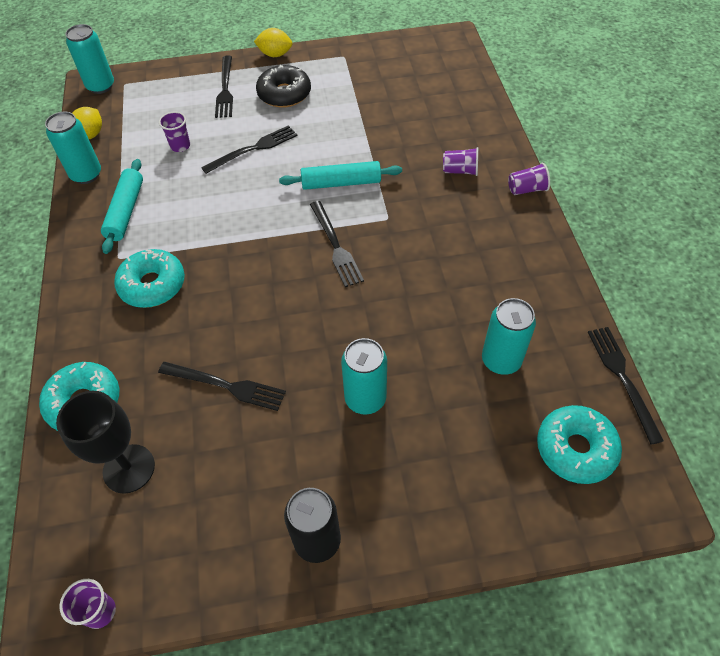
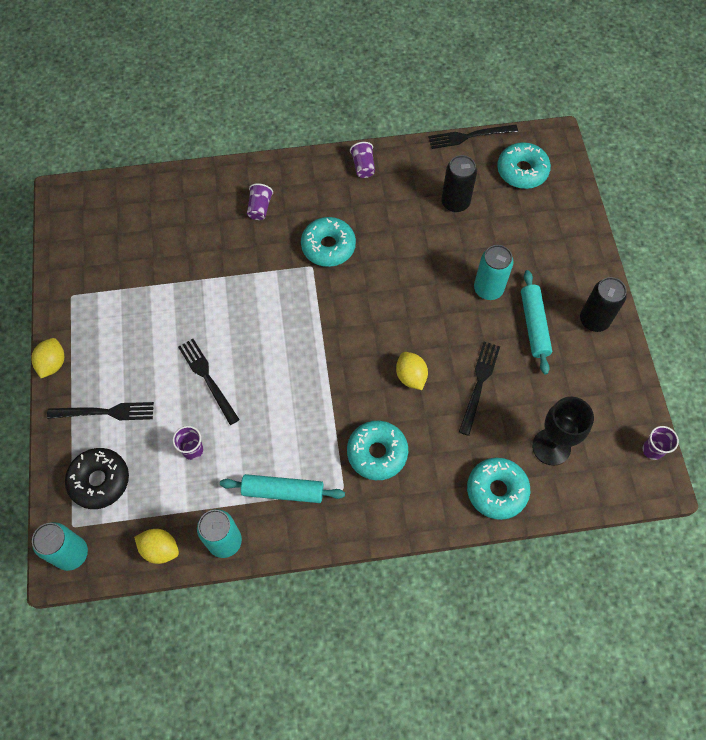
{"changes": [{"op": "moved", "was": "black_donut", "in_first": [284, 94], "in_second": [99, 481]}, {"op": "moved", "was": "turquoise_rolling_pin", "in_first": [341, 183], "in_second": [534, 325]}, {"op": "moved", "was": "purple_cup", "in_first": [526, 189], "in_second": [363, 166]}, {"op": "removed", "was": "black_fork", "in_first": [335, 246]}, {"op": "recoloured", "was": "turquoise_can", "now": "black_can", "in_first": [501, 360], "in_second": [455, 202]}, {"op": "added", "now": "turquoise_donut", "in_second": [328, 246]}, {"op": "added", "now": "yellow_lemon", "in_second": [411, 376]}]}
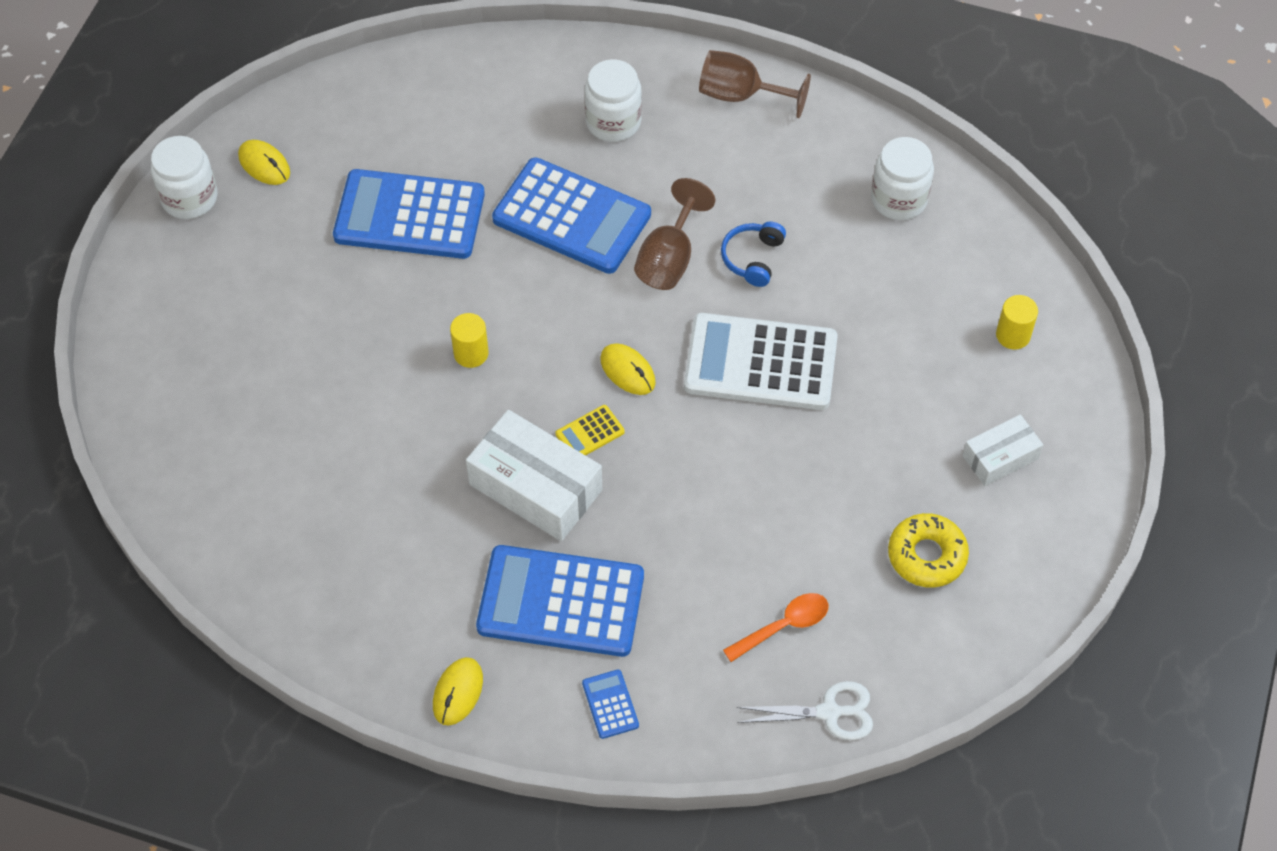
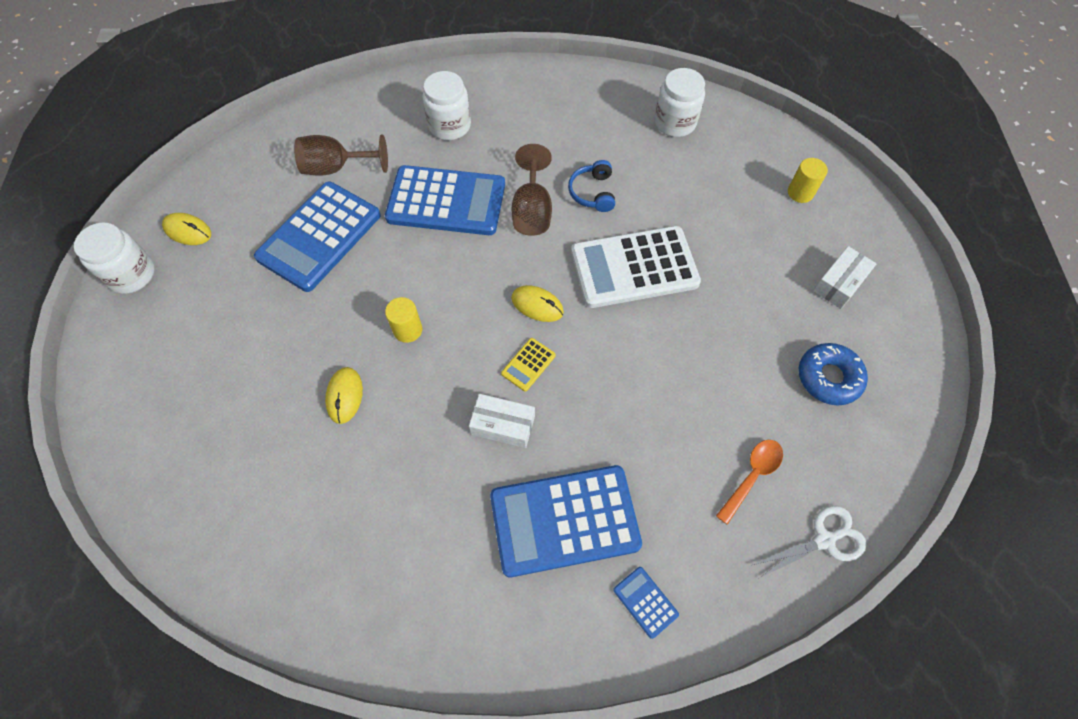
{"changes": [{"op": "moved", "was": "brown_goblet", "in_first": [741, 95], "in_second": [336, 168]}, {"op": "turned", "was": "blue_calculator", "in_first": [409, 215], "in_second": [319, 236], "clockwise": -45}, {"op": "resized", "was": "white_box", "in_first": [535, 487], "in_second": [503, 425], "ratio": 0.58}, {"op": "recoloured", "was": "yellow_donut", "now": "blue_donut", "in_first": [926, 555], "in_second": [828, 377]}, {"op": "moved", "was": "yellow_mouse", "in_first": [458, 692], "in_second": [344, 396]}]}
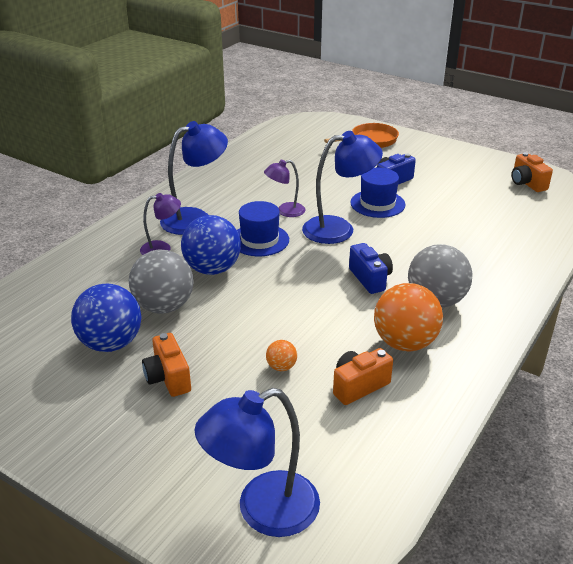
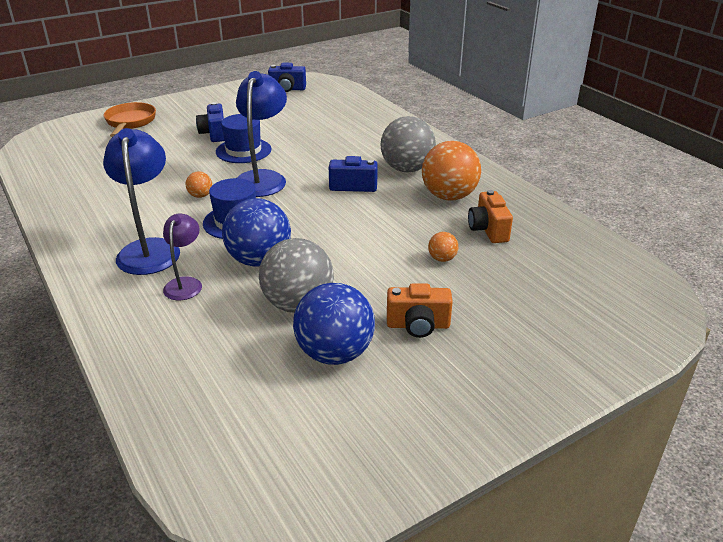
{"changes": [{"op": "recoloured", "was": "orange_camera", "now": "blue_camera", "in_first": [527, 183], "in_second": [287, 89]}, {"op": "replaced", "was": "purple_lamp", "now": "orange_ball", "in_first": [285, 211], "in_second": [200, 196]}, {"op": "removed", "was": "blue_lamp", "in_first": [263, 511]}]}
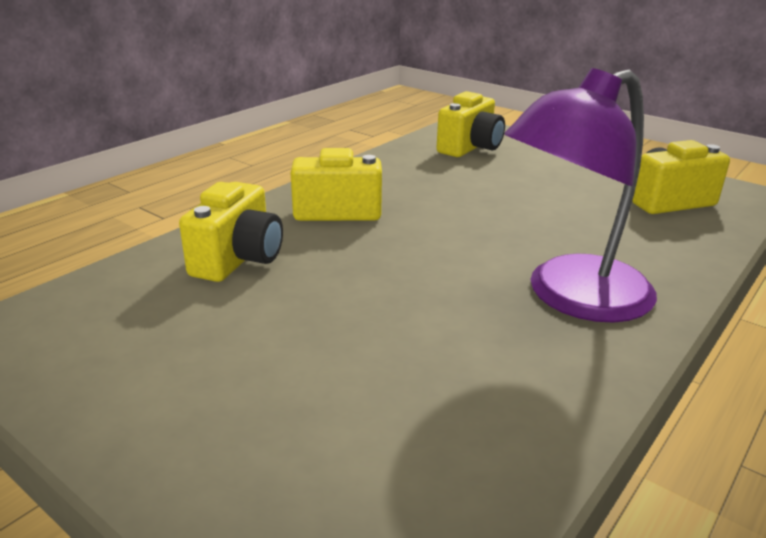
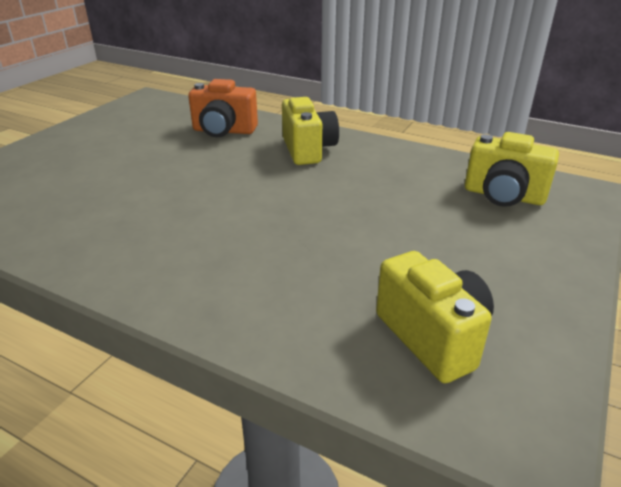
{"changes": [{"op": "removed", "was": "purple_lamp", "in_first": [572, 297]}, {"op": "recoloured", "was": "yellow_camera", "now": "orange_camera", "in_first": [238, 260], "in_second": [224, 131]}]}
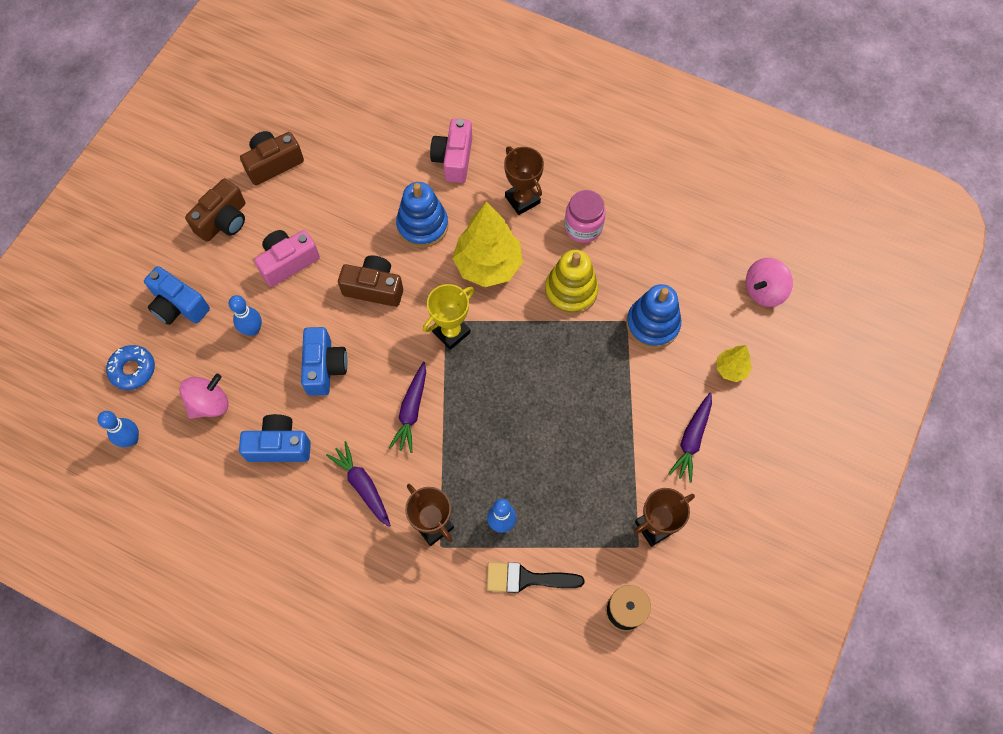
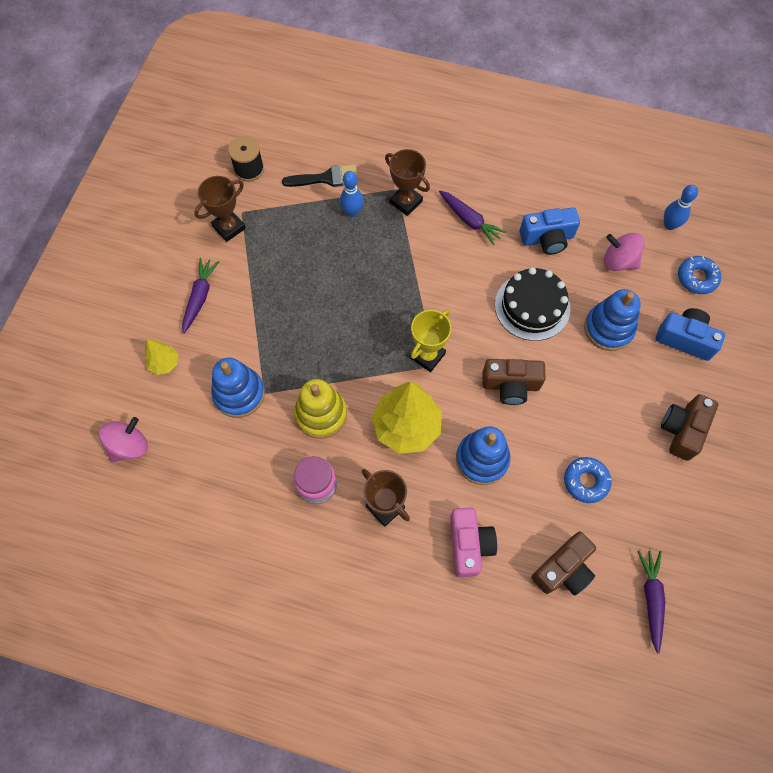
{"changes": [{"op": "moved", "was": "brown_camera", "in_first": [273, 164], "in_second": [563, 569]}, {"op": "removed", "was": "pink_camera", "in_first": [288, 262]}, {"op": "replaced", "was": "blue_bowling_pin", "now": "blue_stacking_toy", "in_first": [253, 329], "in_second": [608, 328]}, {"op": "replaced", "was": "blue_camera", "now": "black_cake", "in_first": [324, 367], "in_second": [532, 306]}, {"op": "moved", "was": "purple_carrot", "in_first": [411, 411], "in_second": [651, 598]}, {"op": "turned", "was": "pink_spinning_top", "in_first": [209, 404], "in_second": [618, 261], "clockwise": 75}, {"op": "added", "now": "blue_donut", "in_second": [586, 481]}]}
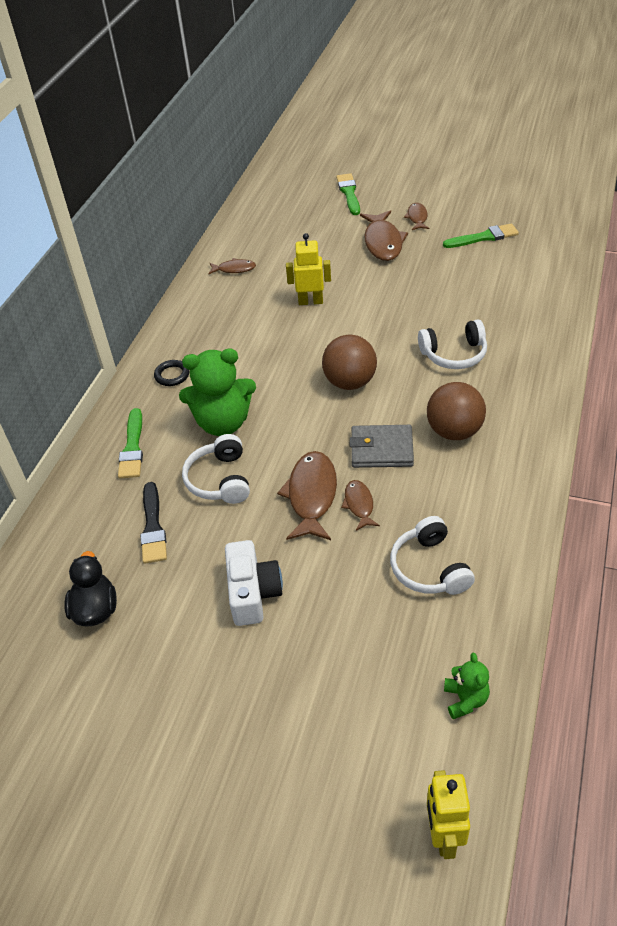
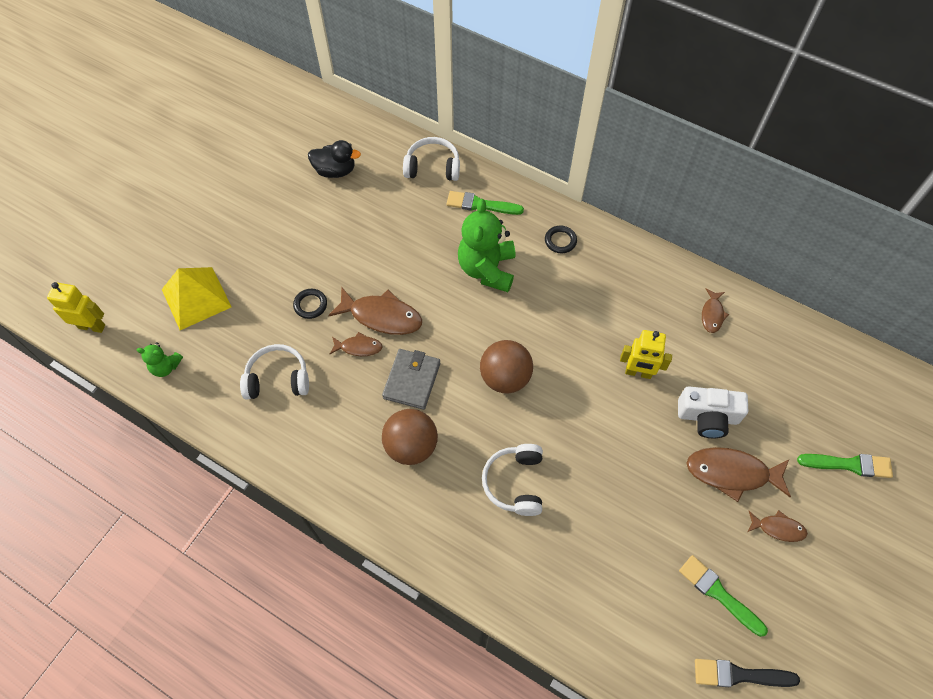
{"changes": [{"op": "turned", "was": "green_brush", "in_first": [483, 237], "in_second": [718, 593], "clockwise": 135}, {"op": "turned", "was": "yellow_robot", "in_first": [310, 301], "in_second": [638, 372], "clockwise": 90}, {"op": "moved", "was": "white_headphones", "in_first": [220, 480], "in_second": [432, 167]}, {"op": "moved", "was": "black_brush", "in_first": [153, 527], "in_second": [739, 675]}, {"op": "moved", "was": "white_camera", "in_first": [253, 593], "in_second": [707, 417]}, {"op": "added", "now": "yellow_pyramid", "in_second": [196, 298]}, {"op": "added", "now": "black_ring", "in_second": [310, 305]}]}
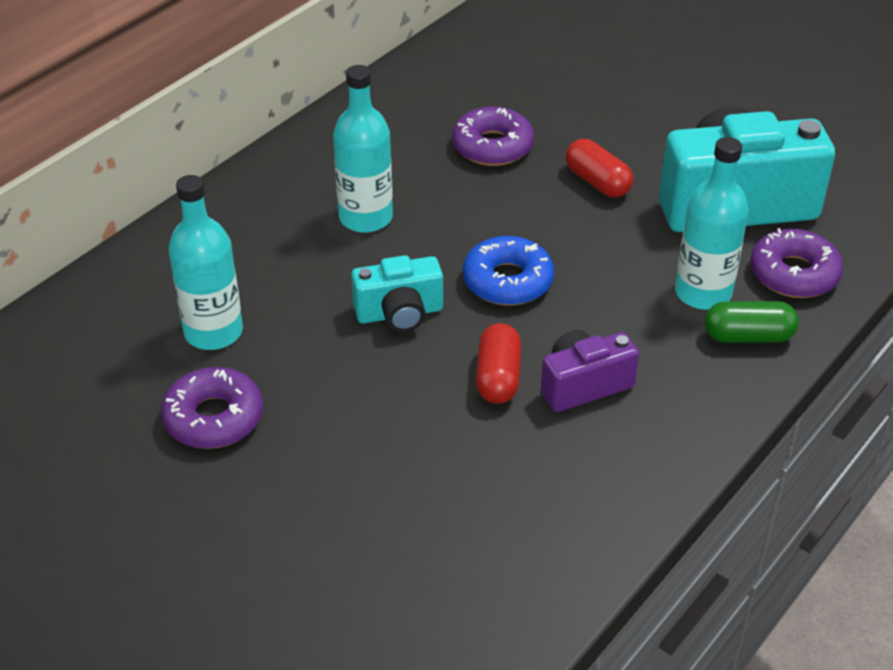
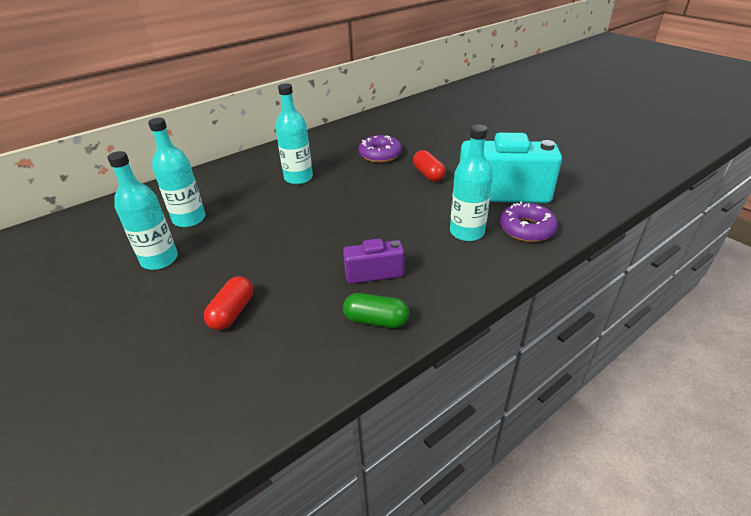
{"changes": [{"op": "removed", "was": "blue_donut", "in_first": [507, 281]}, {"op": "removed", "was": "turquoise_camera", "in_first": [399, 313]}, {"op": "moved", "was": "green_capsule", "in_first": [748, 336], "in_second": [376, 320]}, {"op": "moved", "was": "red_capsule", "in_first": [498, 377], "in_second": [232, 312]}, {"op": "replaced", "was": "purple_donut", "now": "turquoise_bottle", "in_first": [214, 418], "in_second": [159, 260]}]}
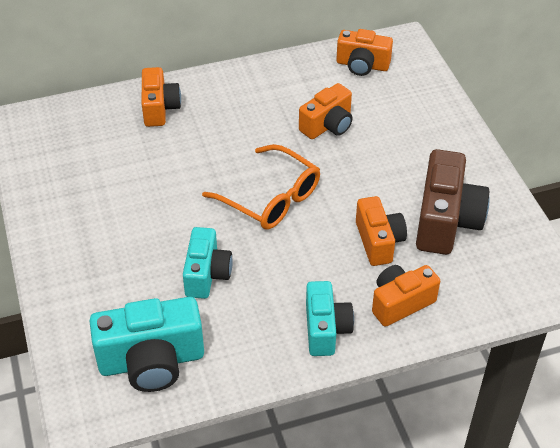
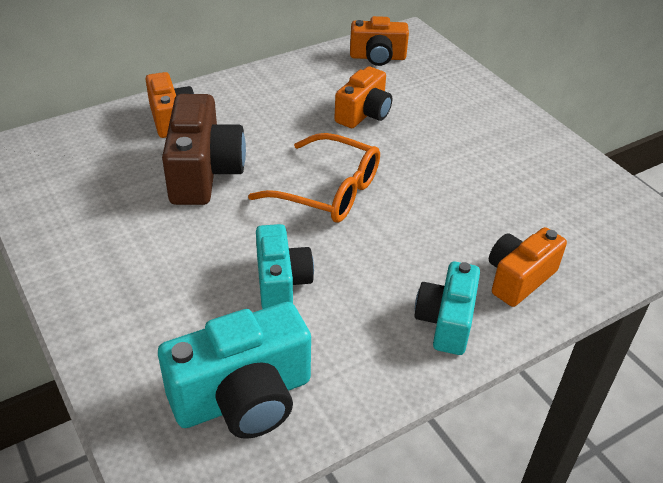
{"changes": [{"op": "moved", "was": "brown_camera", "in_first": [446, 221], "in_second": [204, 173]}, {"op": "removed", "was": "orange_camera", "in_first": [378, 241]}, {"op": "turned", "was": "turquoise_camera", "in_first": [325, 329], "in_second": [446, 321], "clockwise": -150}]}
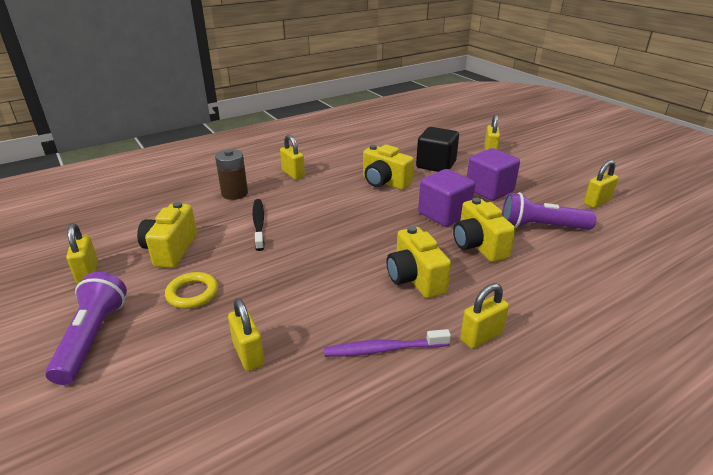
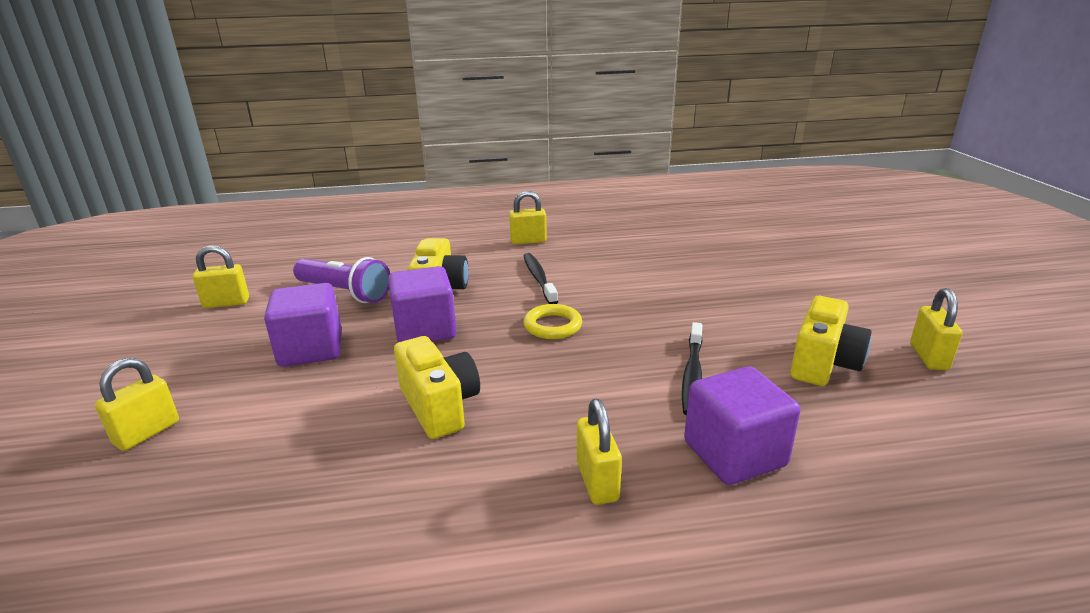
{"changes": [{"op": "removed", "was": "black_cube", "in_first": [436, 165]}, {"op": "replaced", "was": "brown_battery", "now": "purple_cube", "in_first": [234, 193], "in_second": [734, 454]}, {"op": "replaced", "was": "yellow_camera", "now": "black_toothbrush", "in_first": [415, 279], "in_second": [538, 279]}, {"op": "removed", "was": "purple_flashlight", "in_first": [93, 337]}, {"op": "moved", "was": "yellow_ring", "in_first": [192, 293], "in_second": [552, 326]}, {"op": "removed", "was": "yellow_padlock", "in_first": [248, 354]}, {"op": "removed", "was": "purple_toothbrush", "in_first": [383, 349]}]}
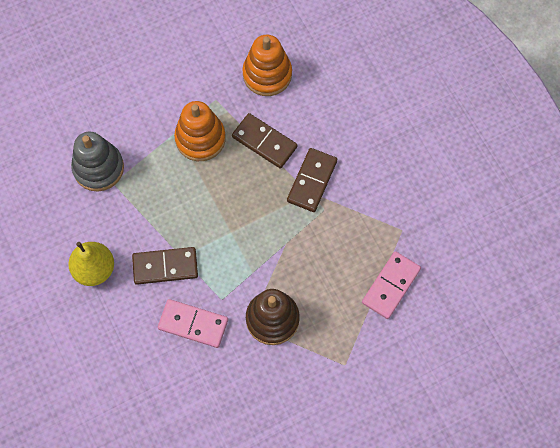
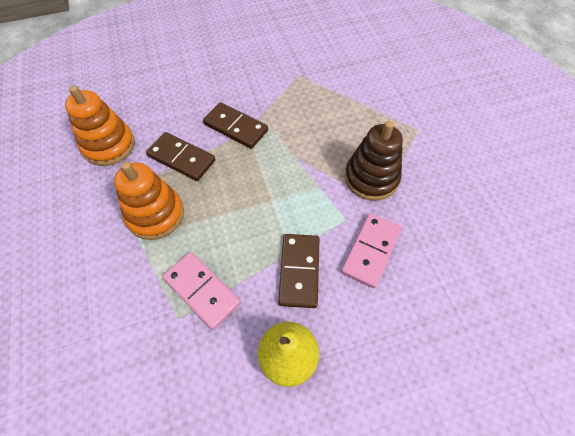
{"changes": [{"op": "turned", "was": "brown_domino", "in_first": [264, 142], "in_second": [181, 158], "clockwise": 75}, {"op": "removed", "was": "grey_stacking_toy", "in_first": [98, 168]}, {"op": "moved", "was": "pink_domino", "in_first": [391, 286], "in_second": [202, 290]}]}
